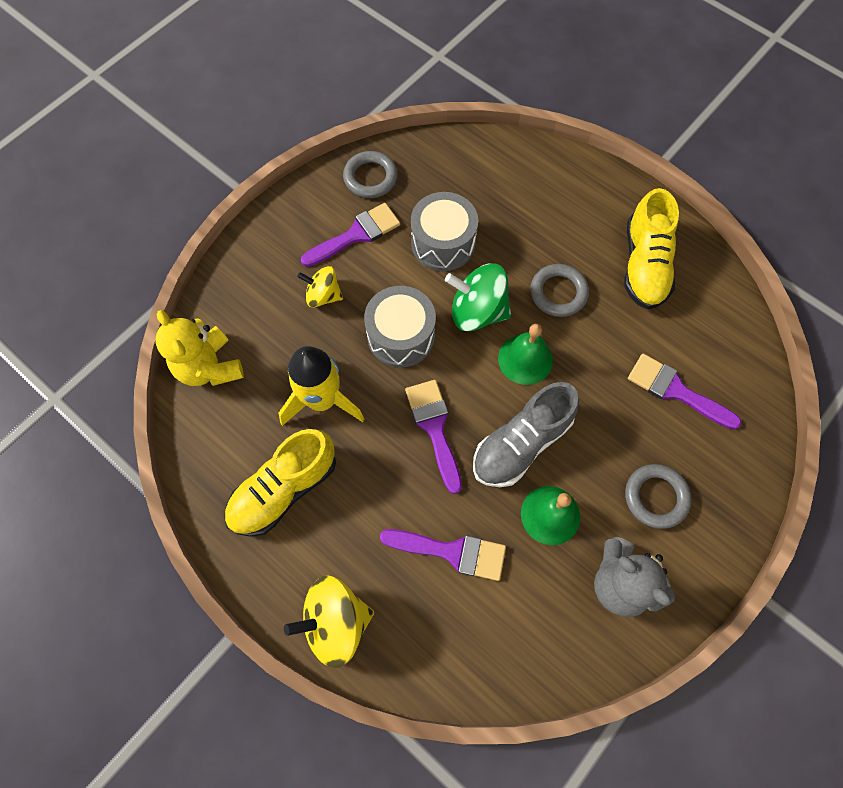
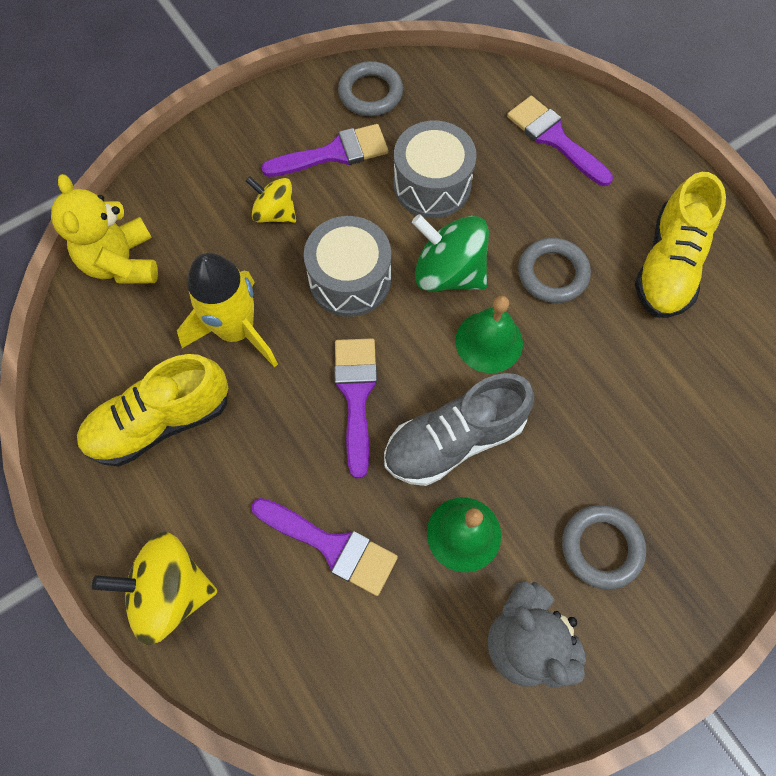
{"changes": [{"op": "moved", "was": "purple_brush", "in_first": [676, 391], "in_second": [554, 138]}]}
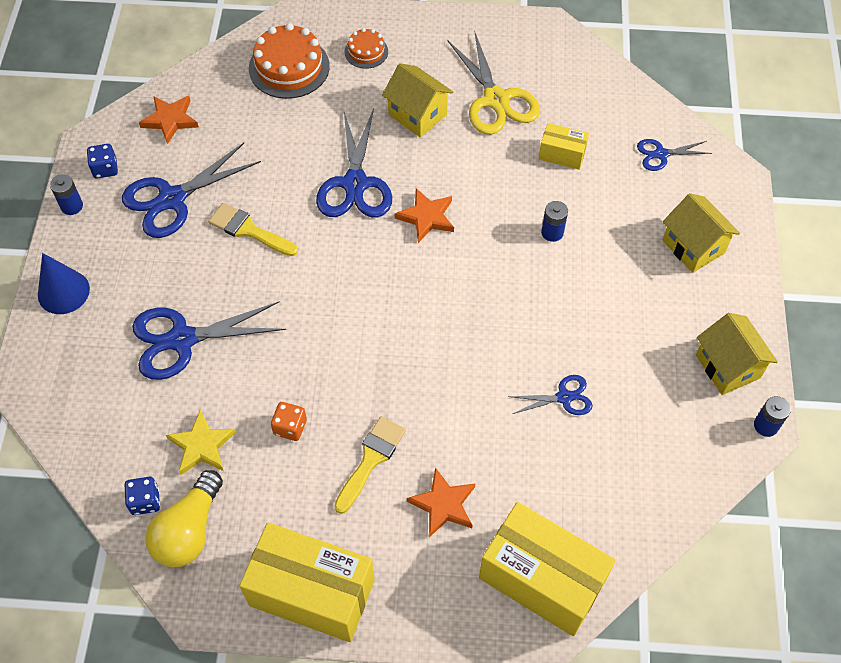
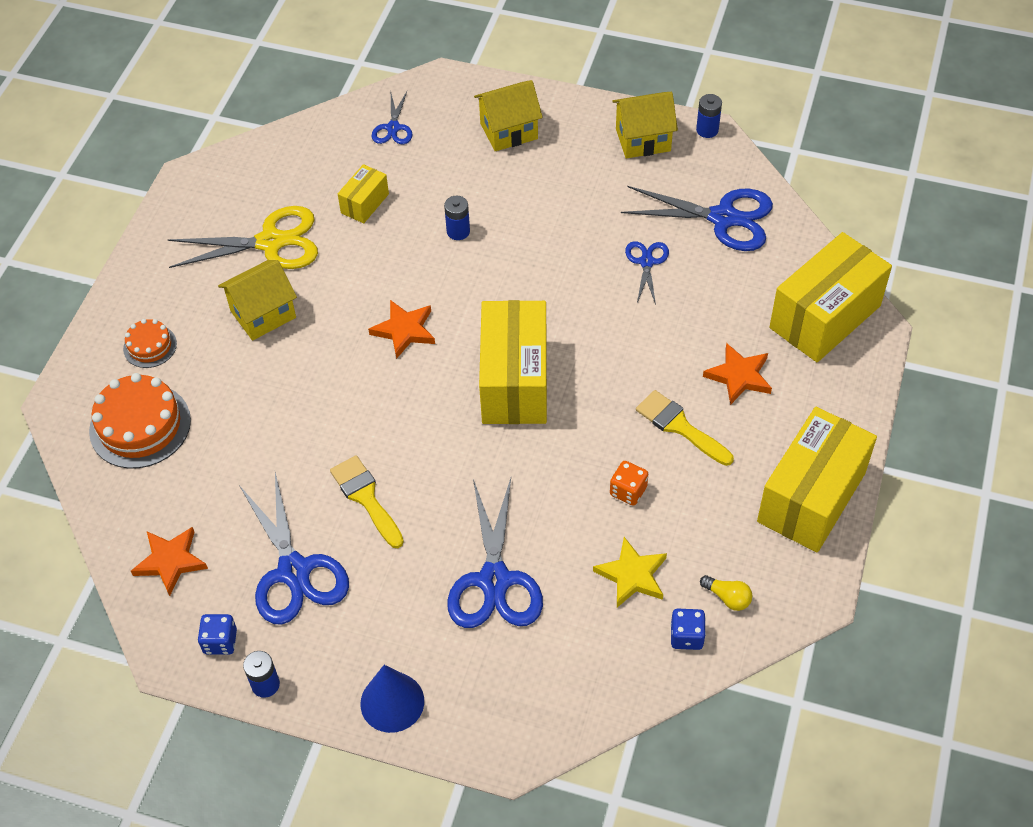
{"changes": [{"op": "moved", "was": "blue_scissors", "in_first": [355, 184], "in_second": [723, 218]}, {"op": "turned", "was": "yellow_brush", "in_first": [248, 230], "in_second": [366, 497], "clockwise": 105}, {"op": "resized", "was": "yellow_light_bulb", "in_first": [189, 530], "in_second": [727, 597], "ratio": 0.48}, {"op": "added", "now": "yellow_box", "in_second": [514, 381]}]}
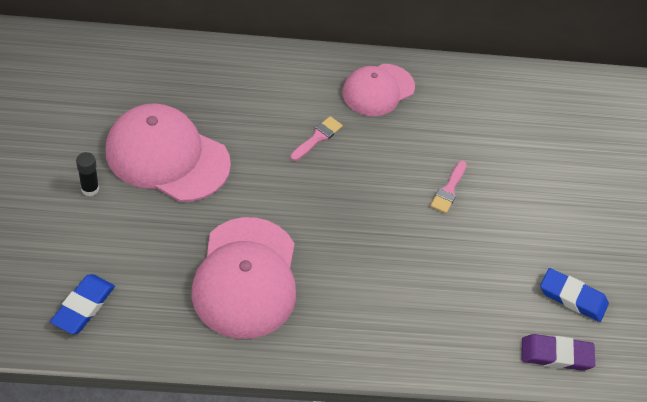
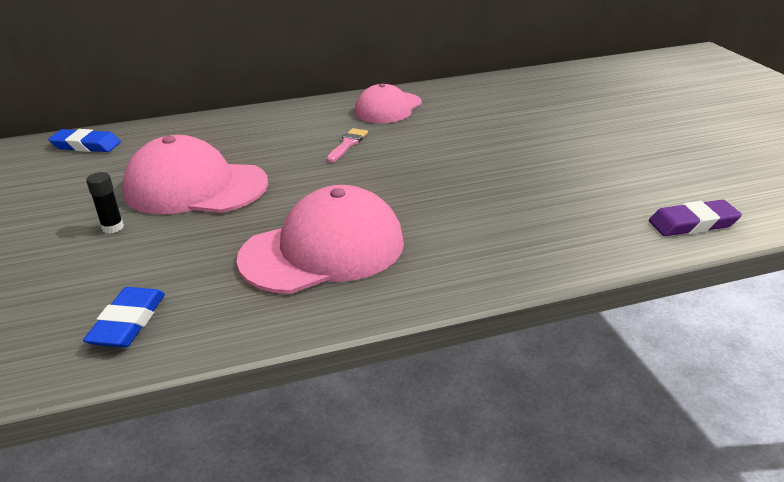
{"changes": [{"op": "removed", "was": "pink_brush", "in_first": [448, 190]}, {"op": "turned", "was": "pink_cap", "in_first": [246, 278], "in_second": [323, 250], "clockwise": -105}, {"op": "moved", "was": "blue_eraser", "in_first": [572, 297], "in_second": [86, 145]}]}
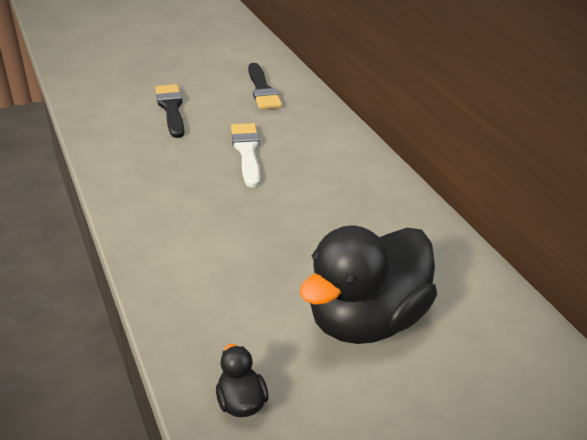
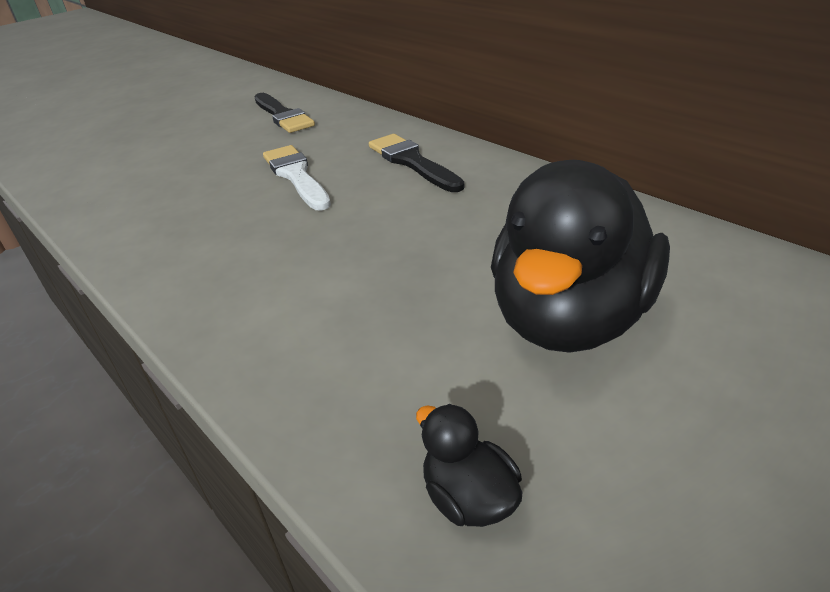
{"changes": [{"op": "moved", "was": "black_brush", "in_first": [171, 109], "in_second": [412, 162]}]}
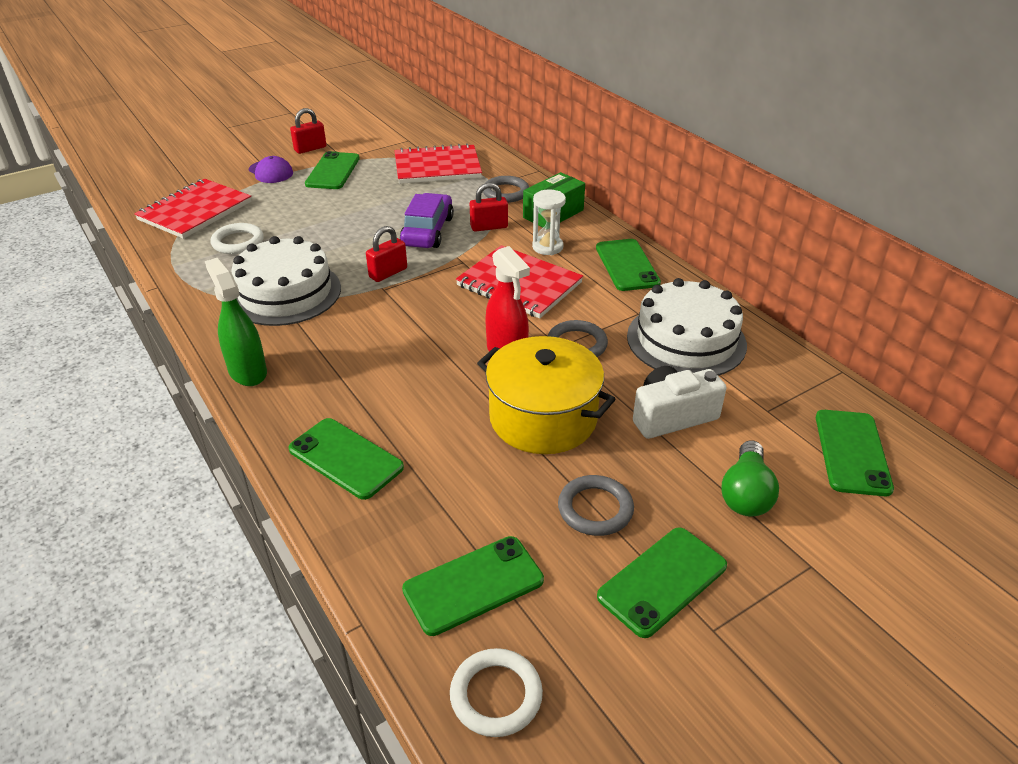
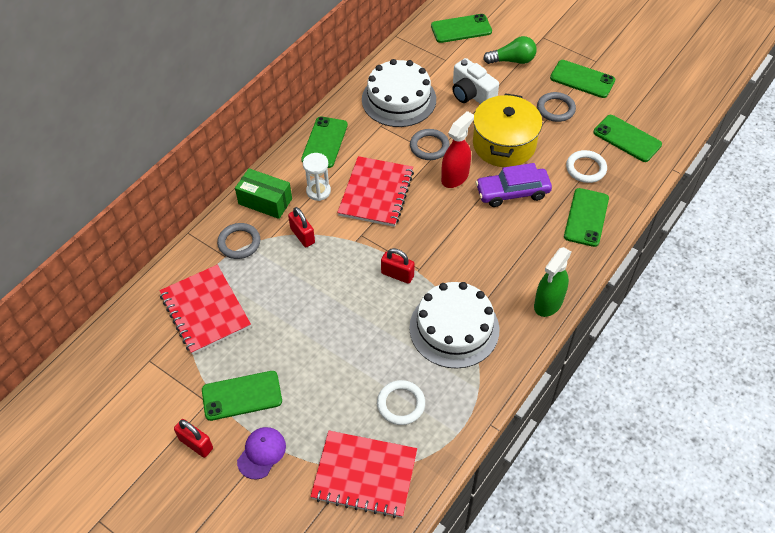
{"changes": [{"op": "moved", "was": "purple_car", "in_first": [428, 231], "in_second": [512, 192]}, {"op": "turned", "was": "green_phone", "in_first": [627, 265], "in_second": [324, 142], "clockwise": -45}, {"op": "moved", "was": "white_ring", "in_first": [496, 695], "in_second": [585, 168]}]}
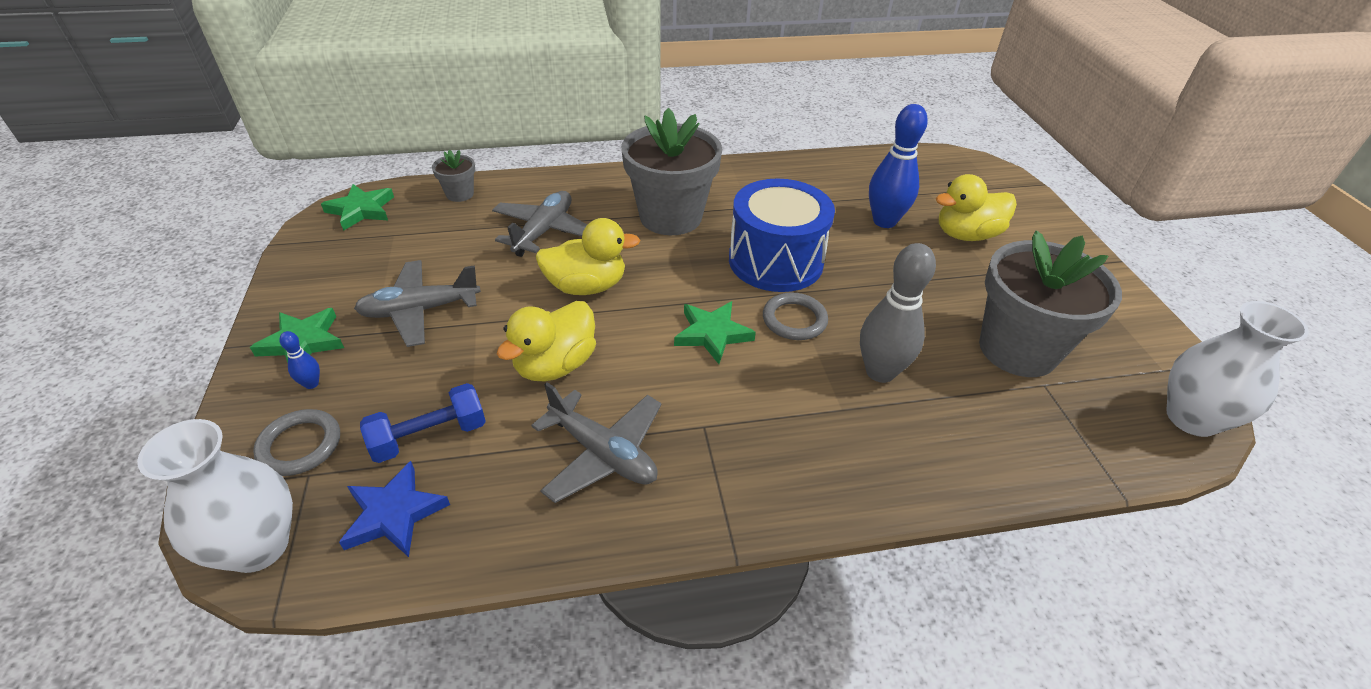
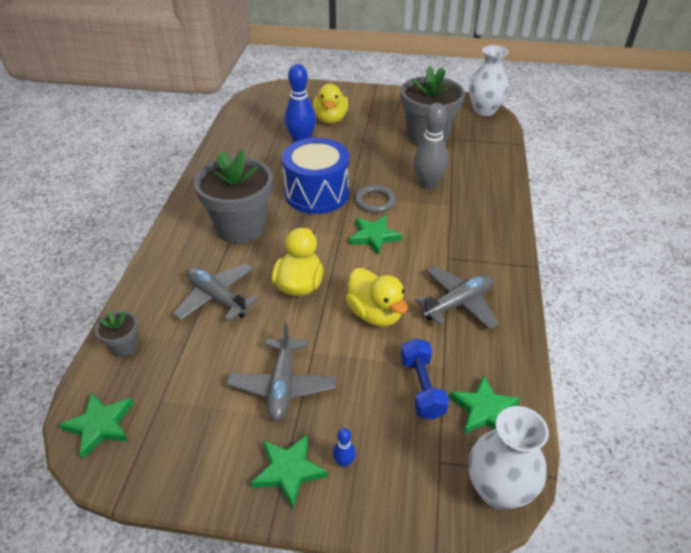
{"changes": [{"op": "removed", "was": "grey_ring", "in_first": [300, 445]}, {"op": "recoloured", "was": "blue_star", "now": "green_star", "in_first": [394, 514], "in_second": [484, 410]}]}
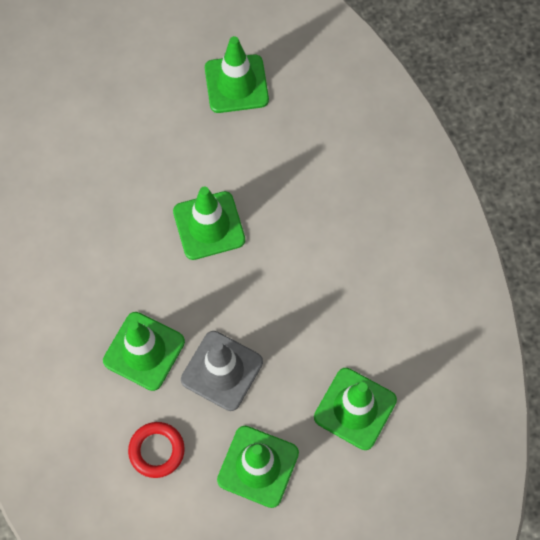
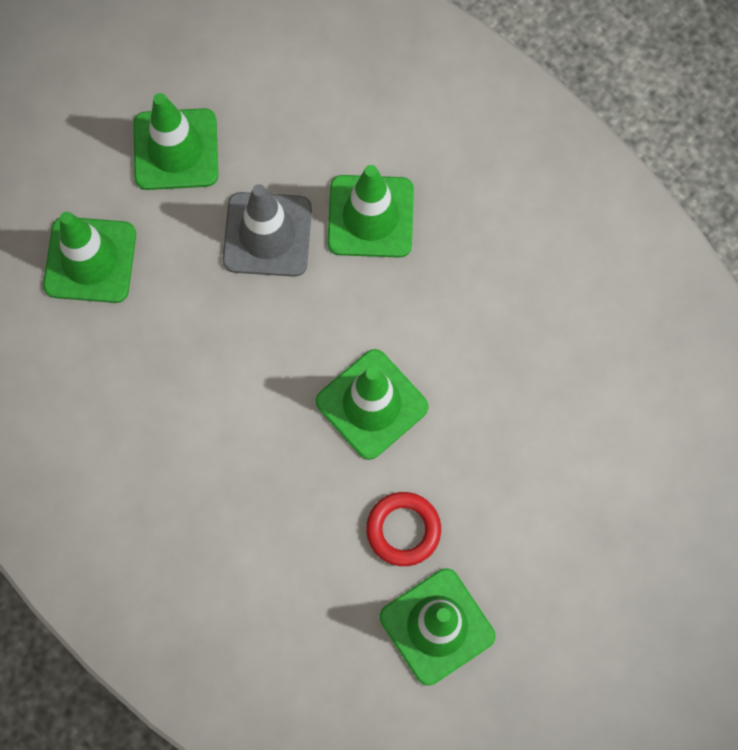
{"changes": [{"op": "moved", "was": "red_ring", "in_first": [157, 450], "in_second": [403, 530]}]}
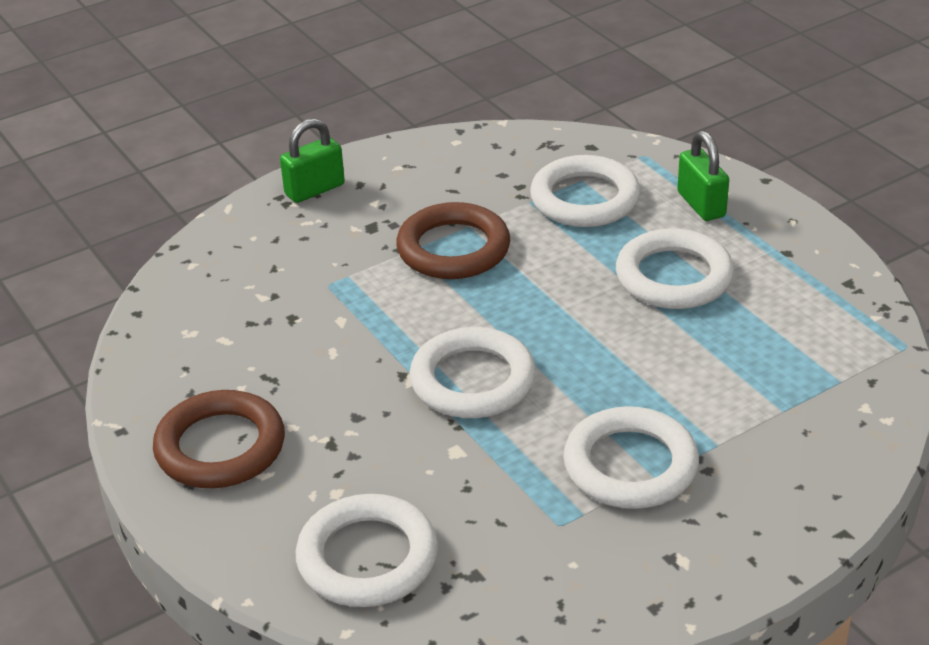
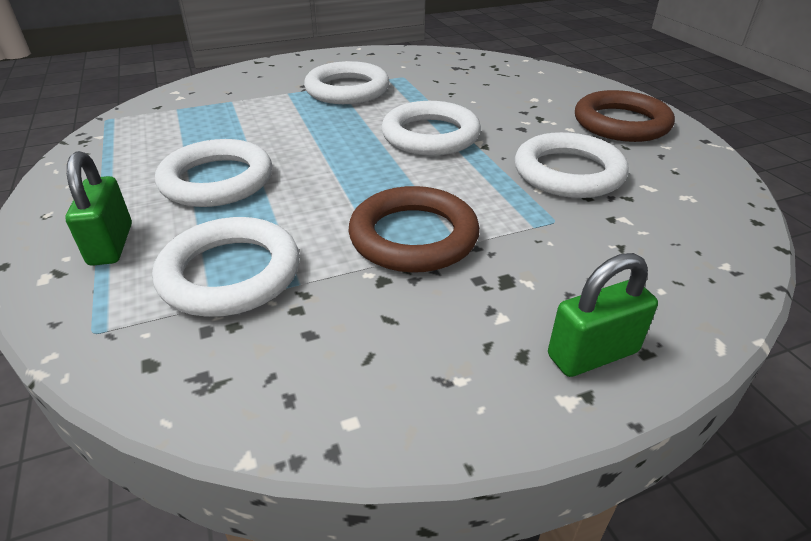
{"changes": [{"op": "moved", "was": "white_ring", "in_first": [367, 558], "in_second": [568, 172]}]}
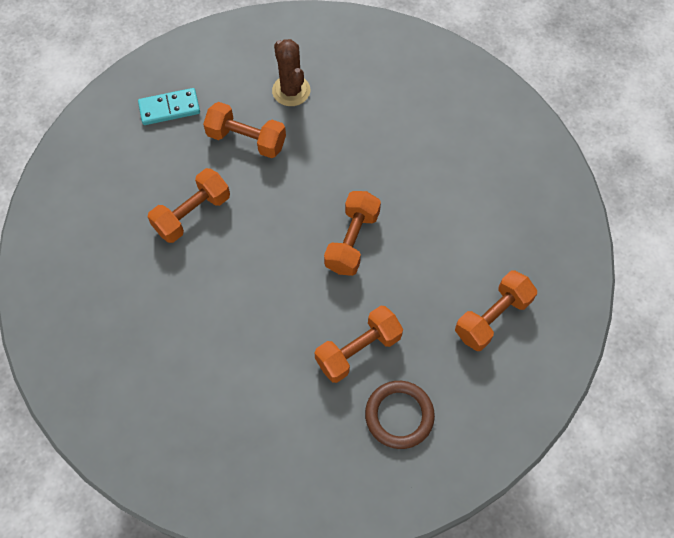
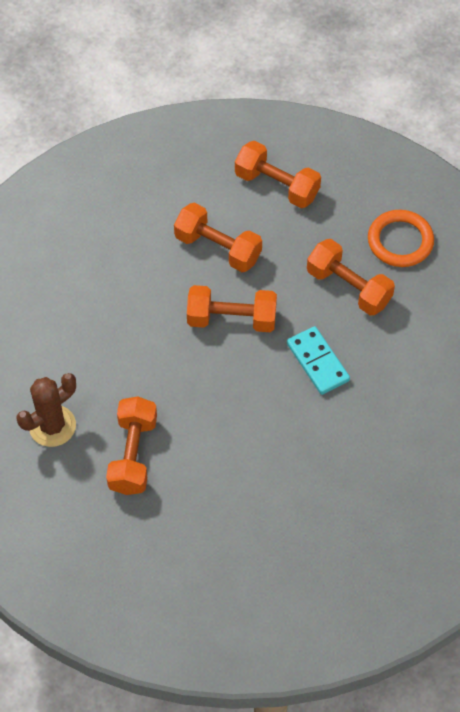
{"changes": [{"op": "moved", "was": "turquoise_domino", "in_first": [169, 108], "in_second": [318, 362]}, {"op": "moved", "was": "orange_dumbbell", "in_first": [192, 214], "in_second": [218, 248]}, {"op": "recoloured", "was": "brown_ring", "now": "orange_ring", "in_first": [399, 415], "in_second": [400, 241]}]}
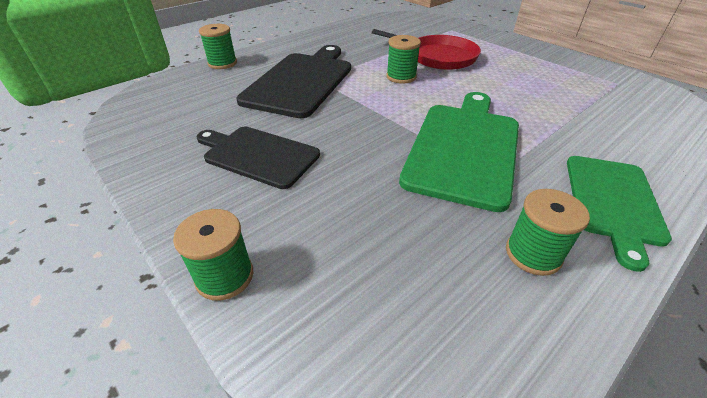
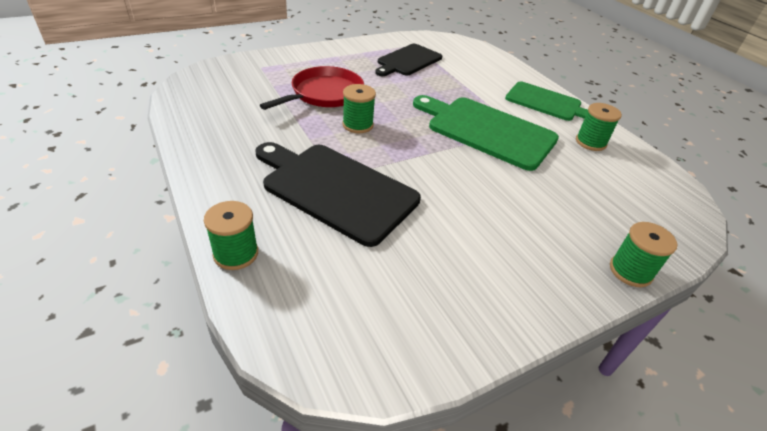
{"changes": [{"op": "moved", "was": "black_cutting_board", "in_first": [258, 155], "in_second": [408, 61]}]}
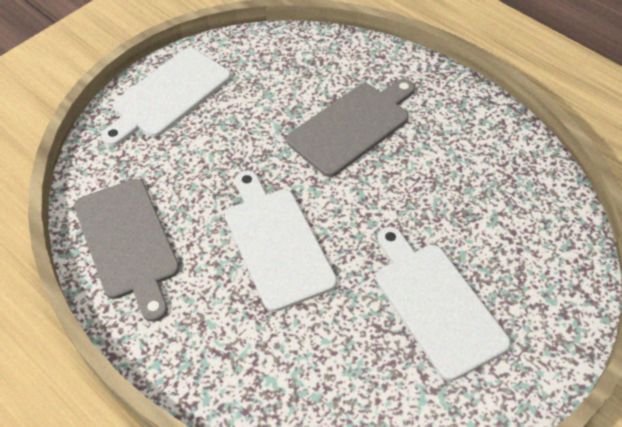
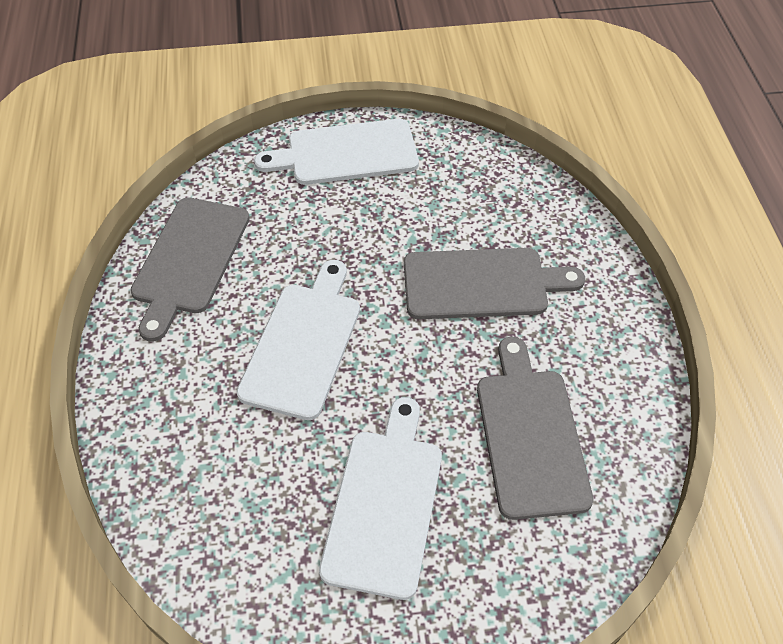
{"changes": [{"op": "added", "now": "grey_cutting_board", "in_second": [530, 435]}]}
